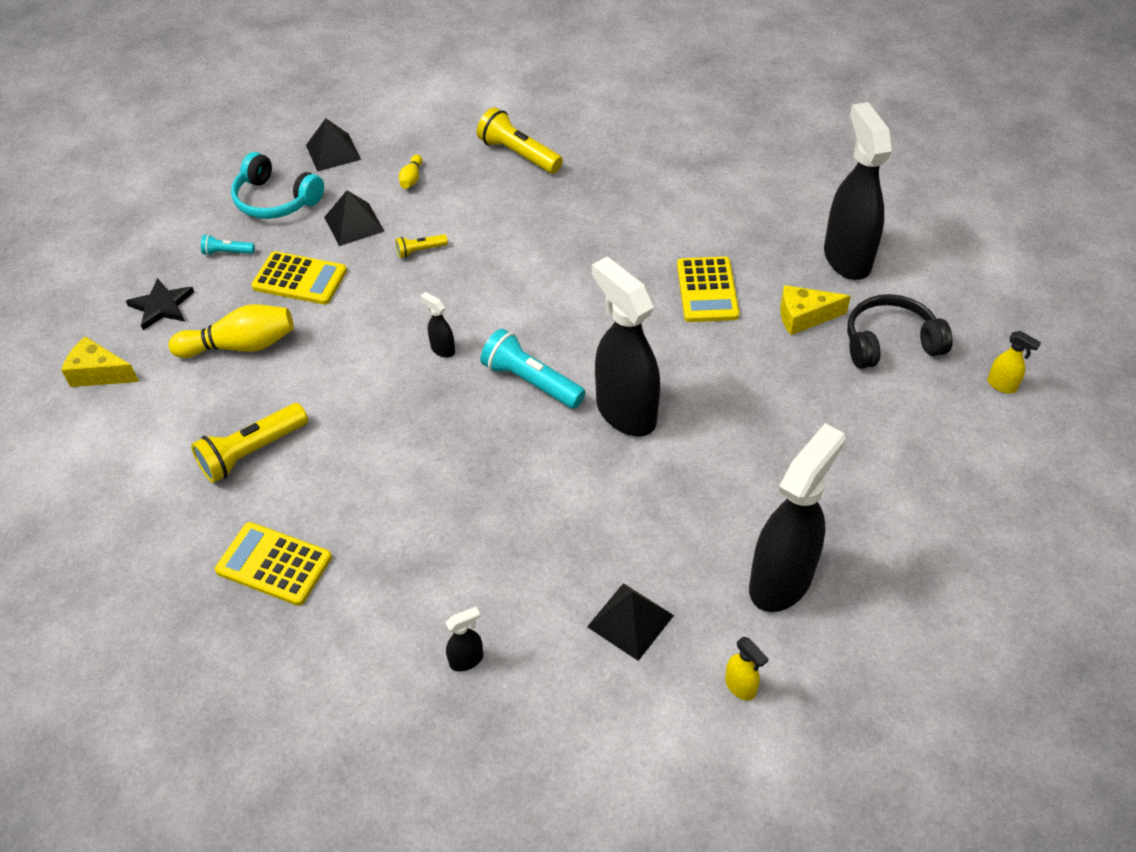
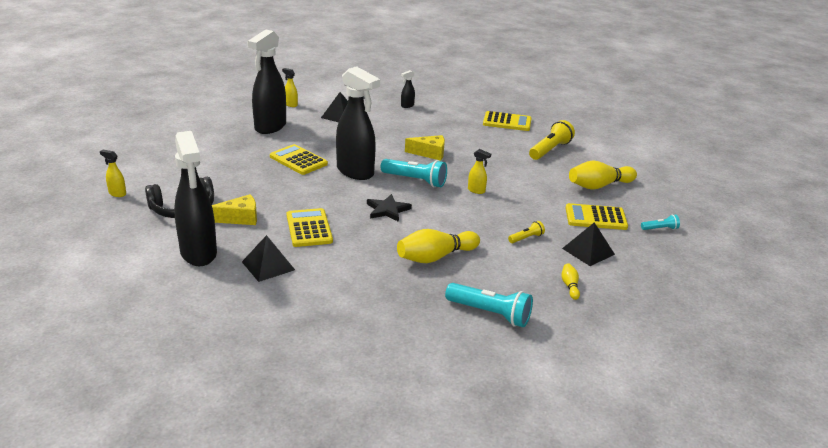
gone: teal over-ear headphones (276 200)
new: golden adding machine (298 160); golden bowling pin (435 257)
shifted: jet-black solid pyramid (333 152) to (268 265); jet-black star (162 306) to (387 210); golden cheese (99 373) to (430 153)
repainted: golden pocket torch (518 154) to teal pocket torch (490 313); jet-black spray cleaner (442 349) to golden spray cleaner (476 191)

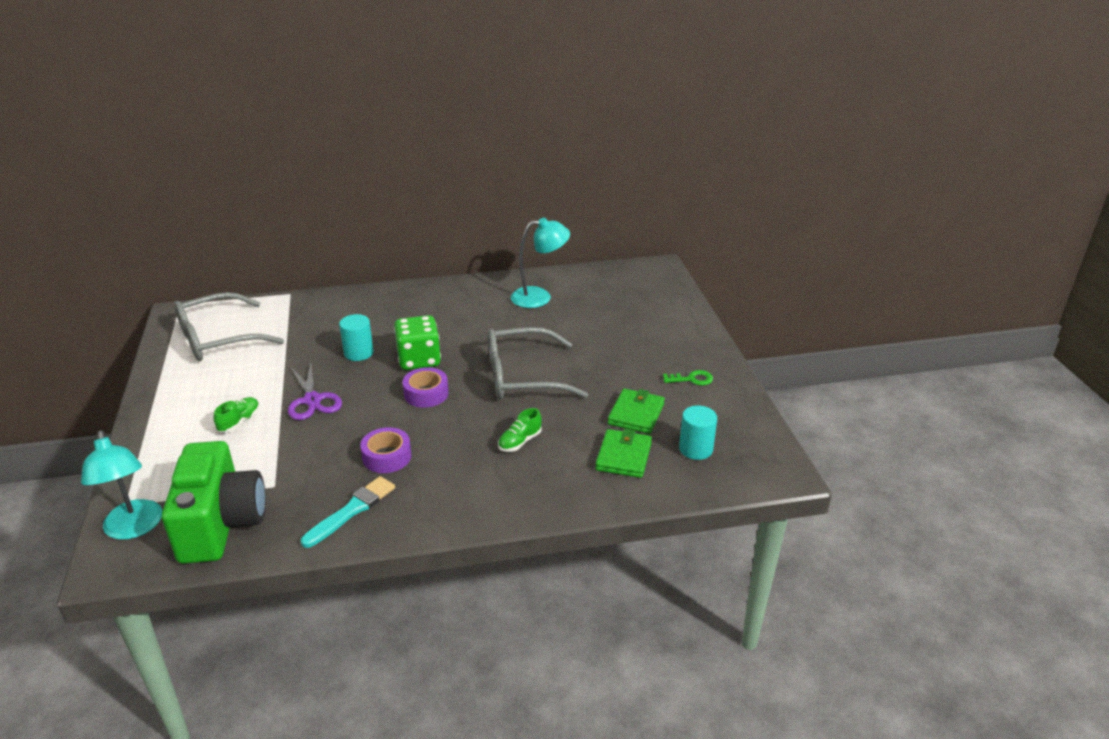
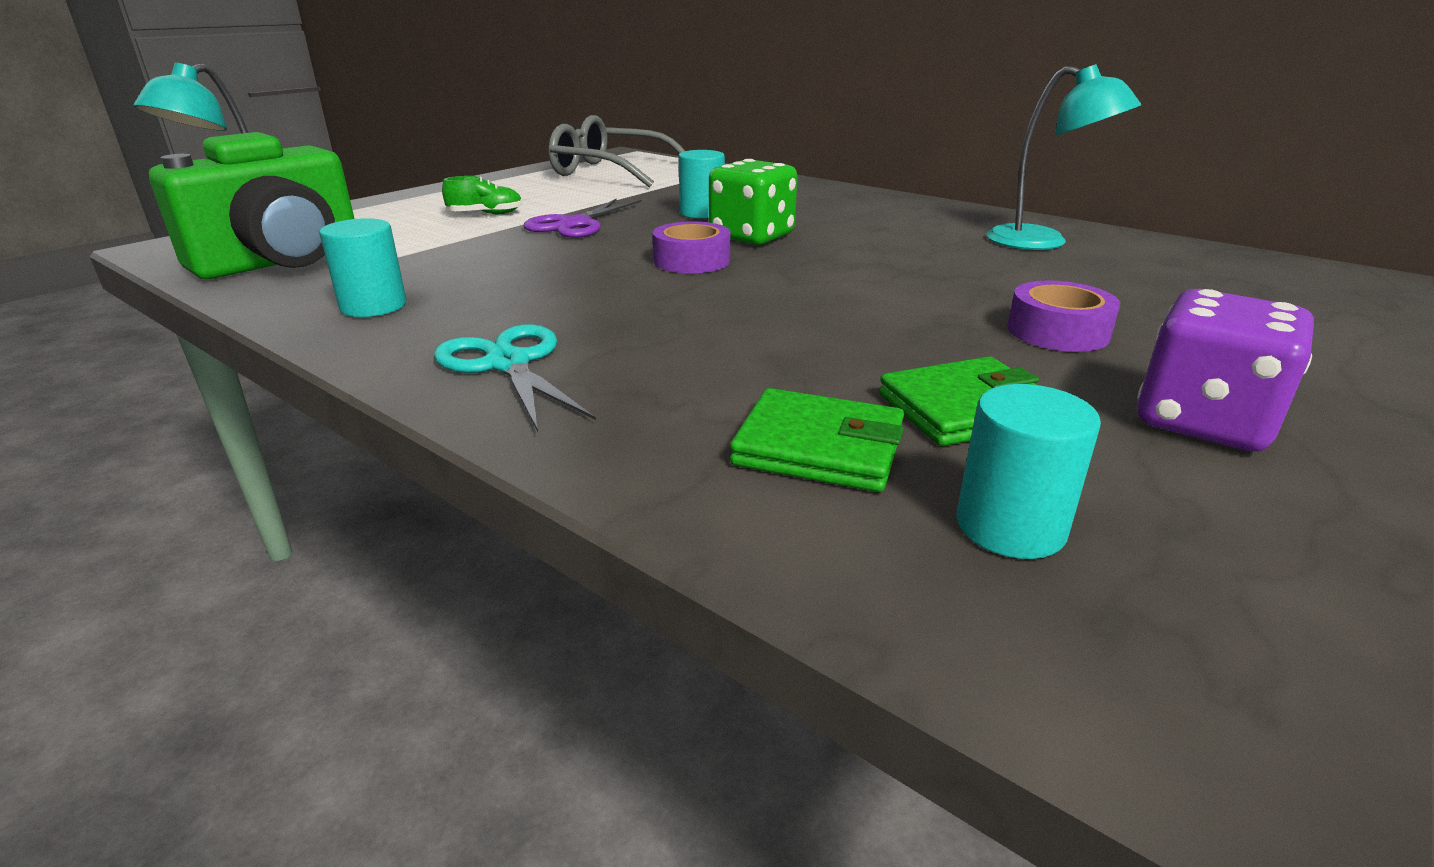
gone: ash-grey eyeglasses (522 377); emerald shoe (520 442)
new: teal scissors (508 364)
shifted: royal purple sticky tape (387 457) to (1058 332)
swapped: emerald door key (692 379) to royal purple game die (1202 422); teal paint brush (351 511) to teal cylinder (373 306)
rotated: emerald billfold (623 456) = (819 447) 45 degrees clockwise

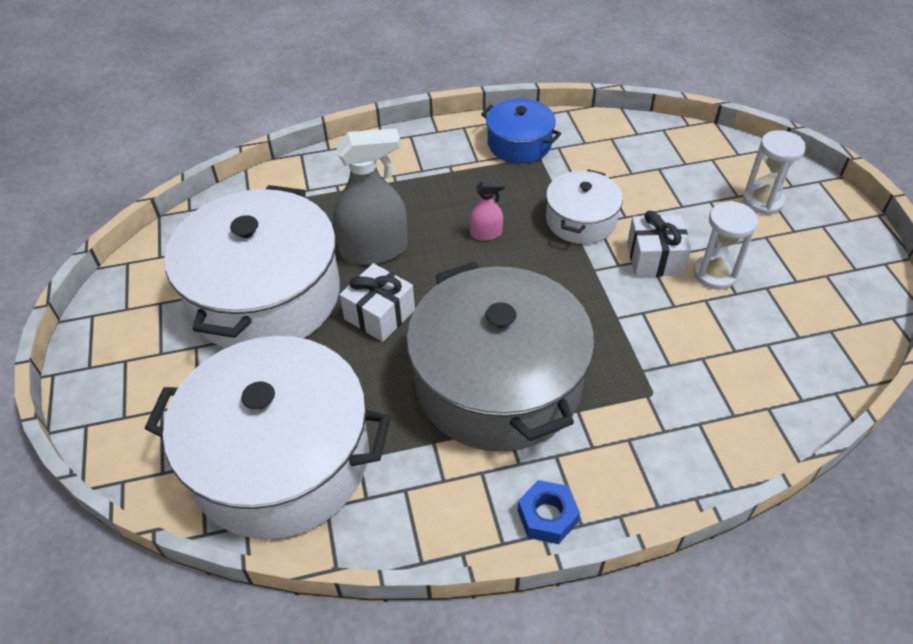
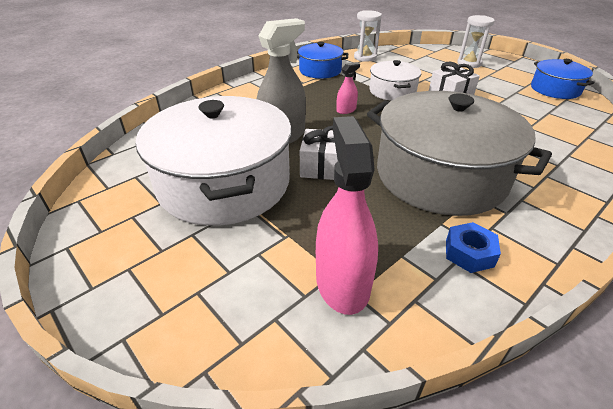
new: blue stockpot (555 89)
shifted: white sand timer (715 274) to (365 57); blue hexagon nut (547 516) to (469 253)
swapped: white stockpot (281 459) to rosy spray cleaner (342 282)

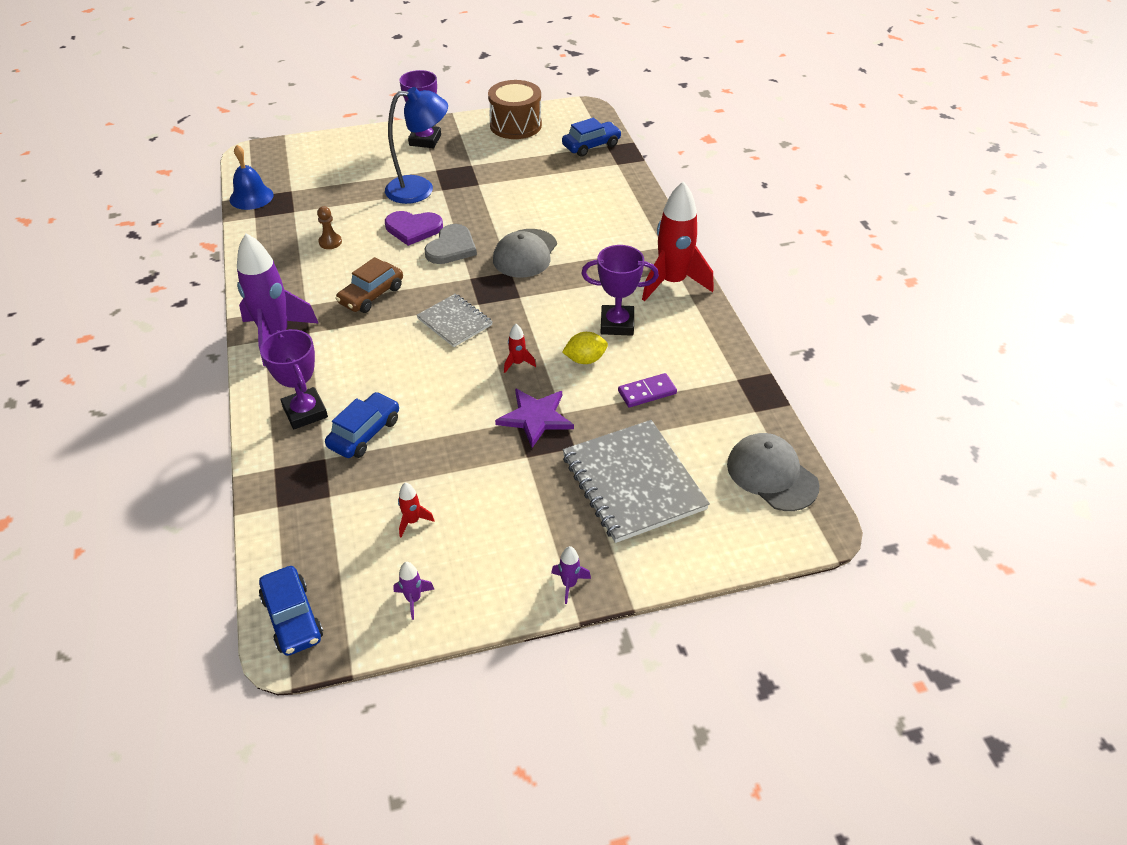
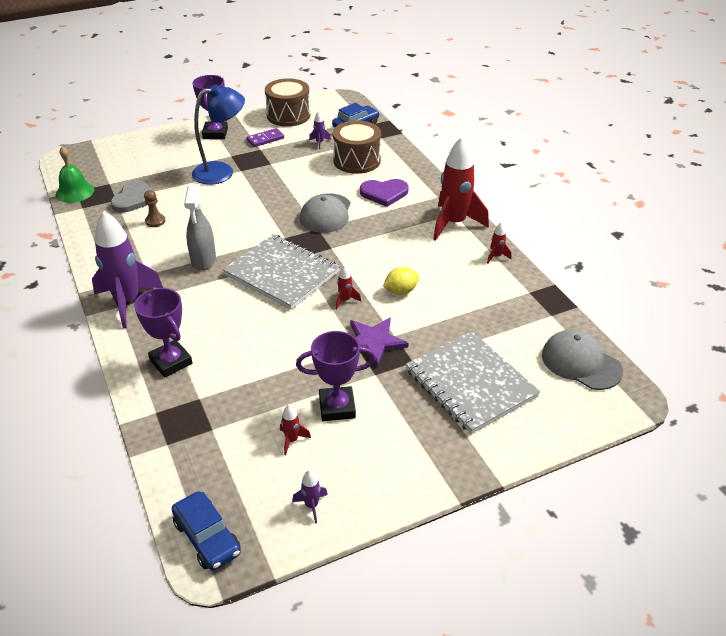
gone: blue automobile (364 433)
new: dark brown drum (357 161); red toy rocket (496 257)
shifted: royal purple love heart (413 229) to (384 193); ash-grey love heart (451 247) to (134 199); royal purple award cup (617 324) to (337 407); royal purple domino (647 392) to (265 139); royal purple toy rocket (569 584) to (319 143)
swapped: dark brown automobile (371 295) to ash-grey spray cleaner (203 260)
repainted: blue bell (251 197) to emerald bell (75 192)
scaled: ash-grey notebook (455 322) = (282 273) x1.75

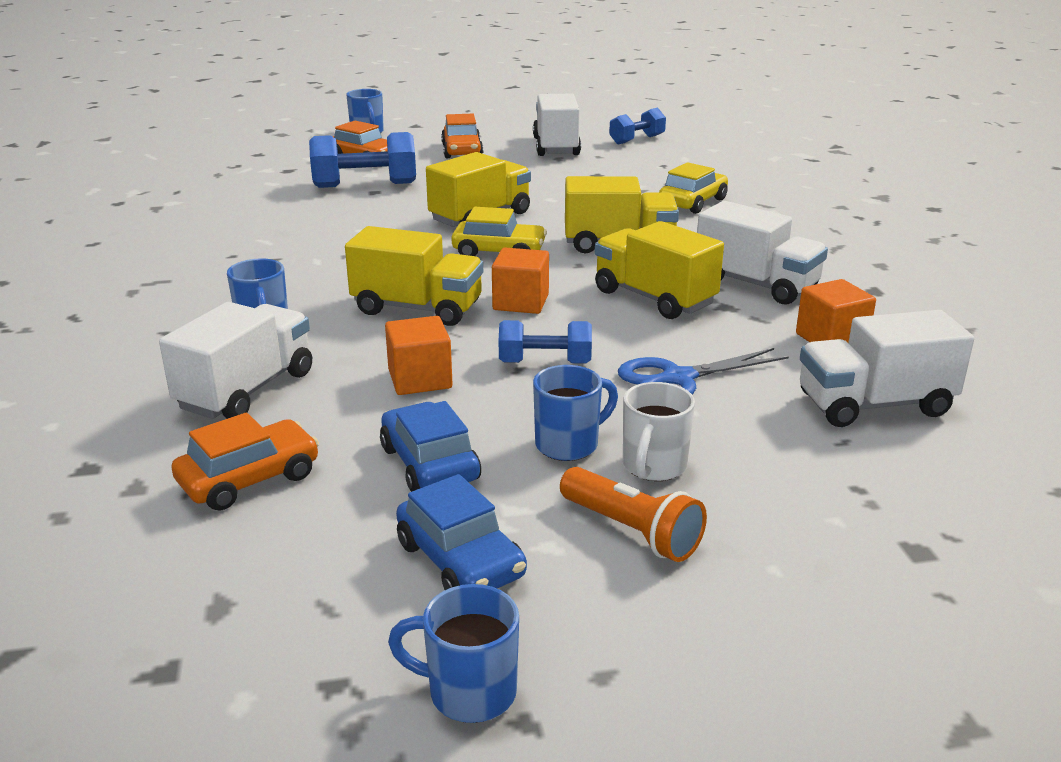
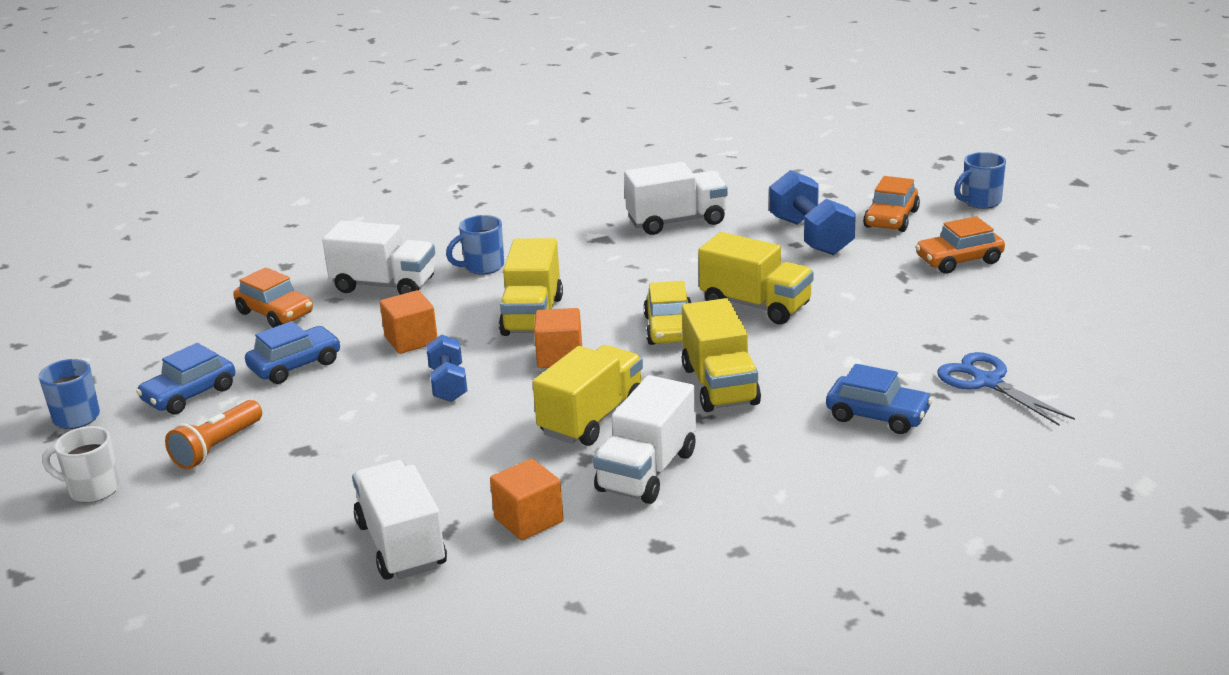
gone: blue hand weight (637 140); blue mug (569 444)
shifted: white lorry (556 146) to (677 221); blue scissors (677 379) to (987 382); white mug (653 467) to (92 489)
repainted: golden automobile (692 202) to blue automobile (878 415)

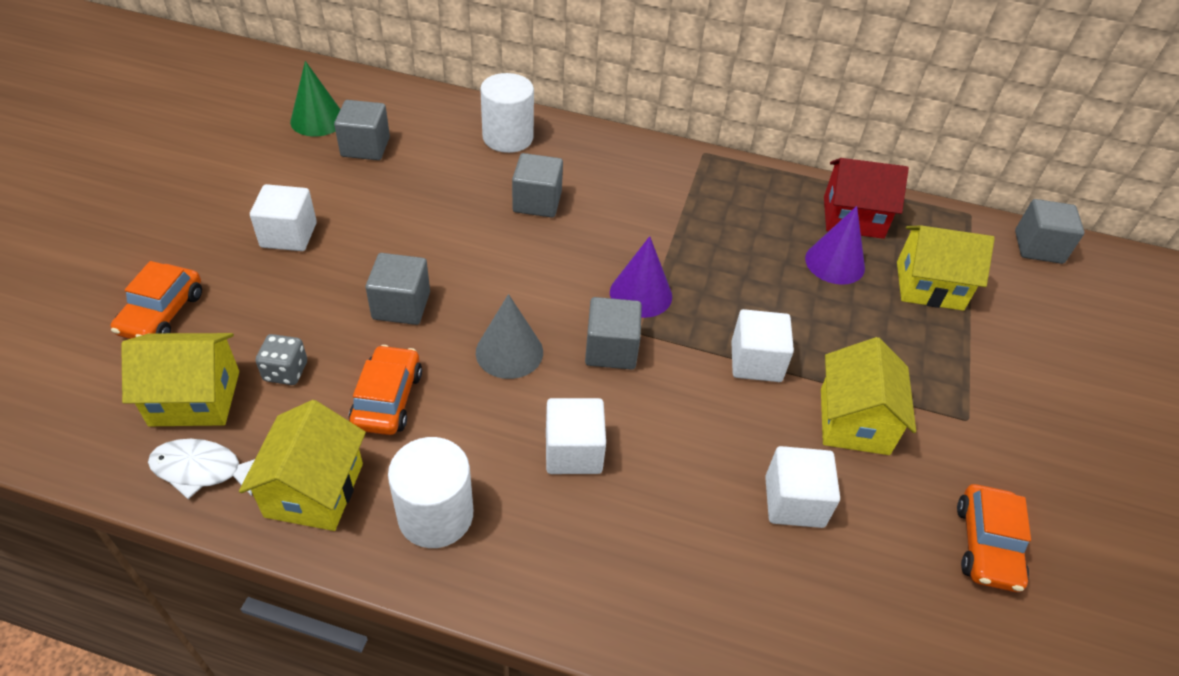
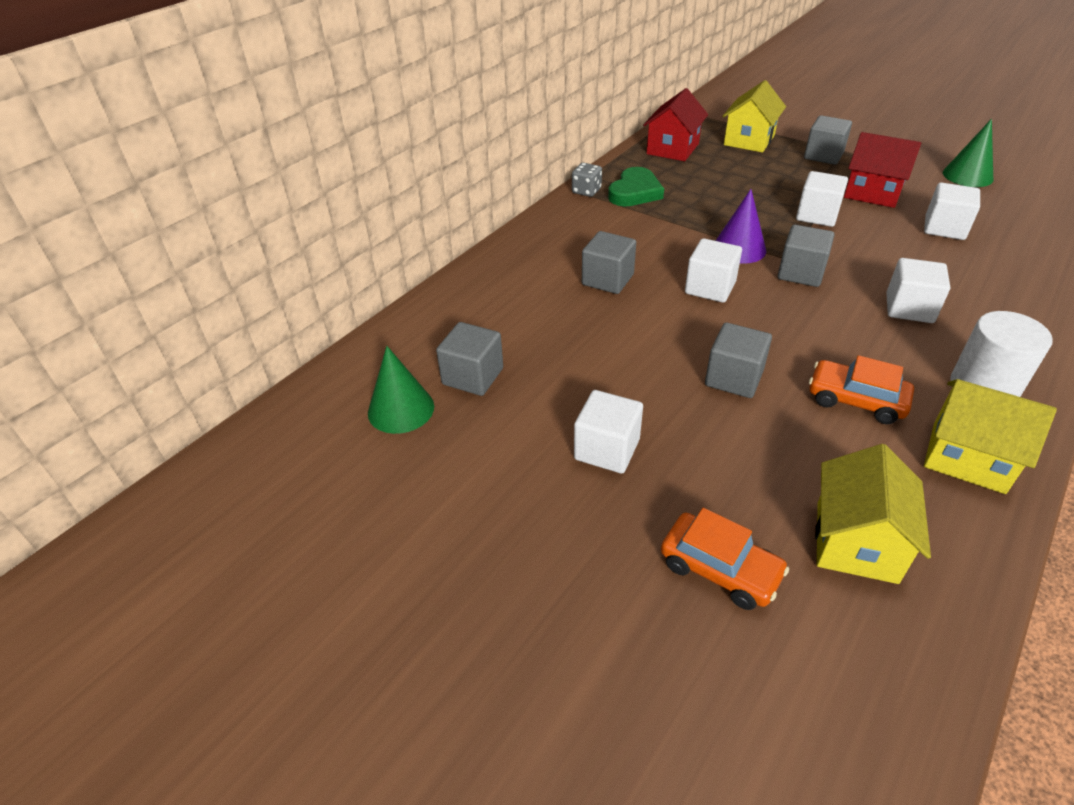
gone: white cylinder (508 137); royal purple cone shape (835 263); ash-grey cone shape (509 352); white fish figure (203 470)
new: emerald love heart (635 192); white solid cube (710 288)
shifted: ash-grey solid cube (1038 247) to (823 155); ash-grey game die (286 371) to (586 191)
swapped: orange automobile (986 545) to emerald cone shape (967 176)
repainted: golden toy house (854 421) to red toy house (872 193)

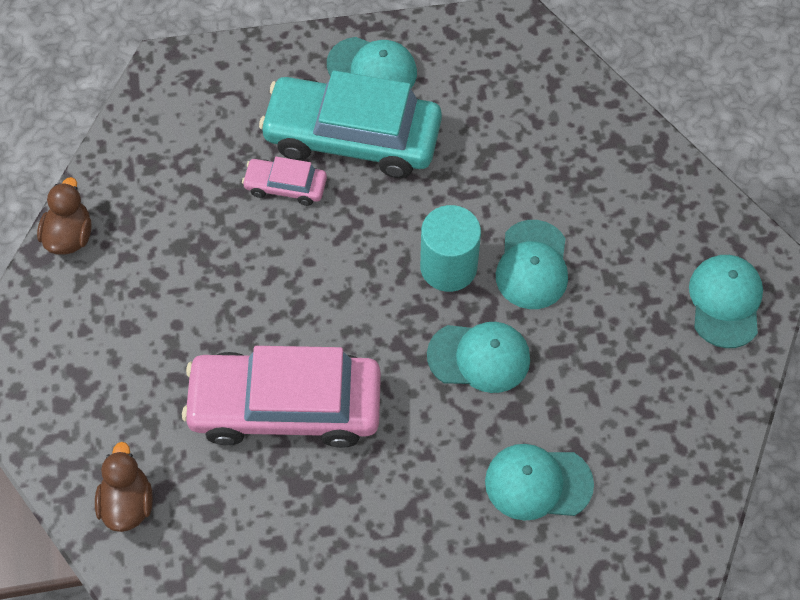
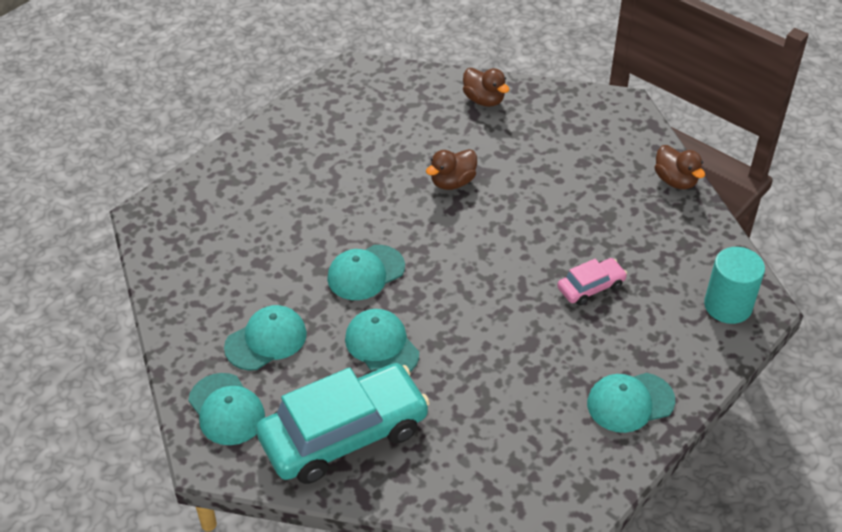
shifted: teal automobile (352 137) to (344 434); teal cylinder (448 267) to (728 305); teal peaked cap (538 483) to (266 340)
swapped: rosy automobile (285 406) to dark brown rubber duck (452 182)

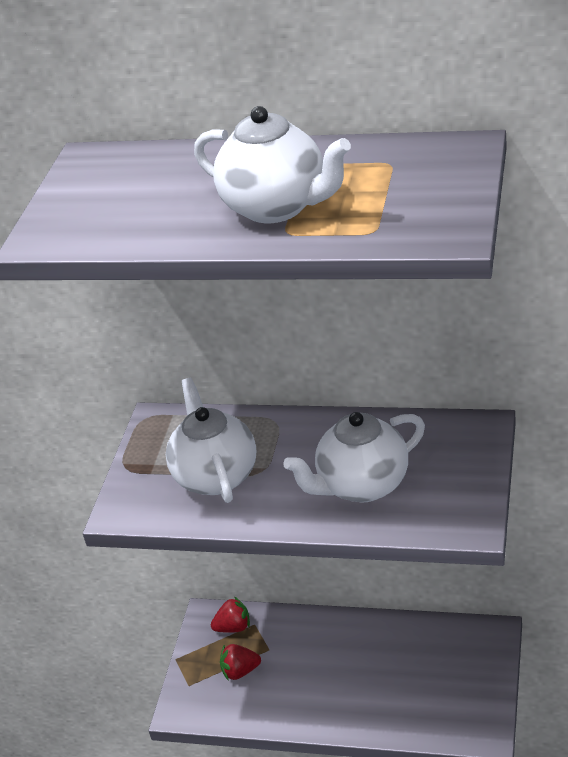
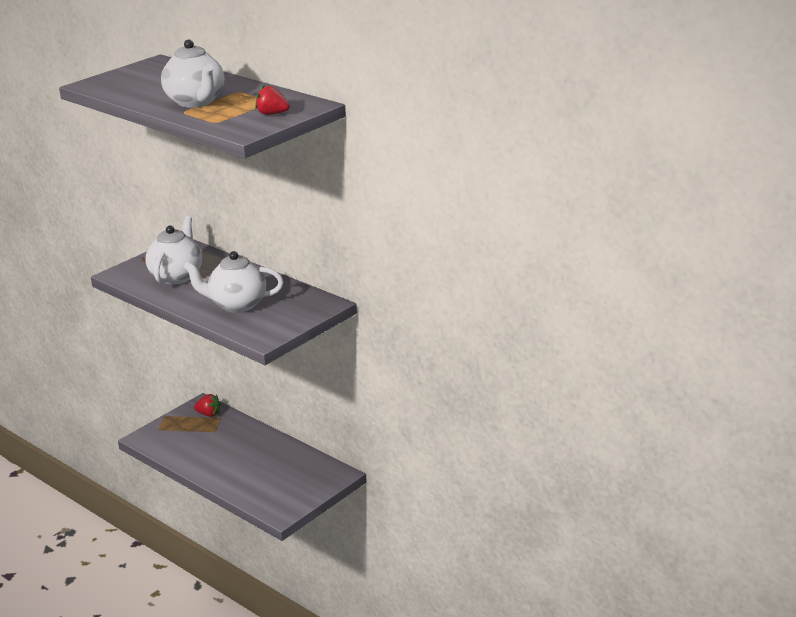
shifted: red toy strawberry (240 671) to (272 114)

